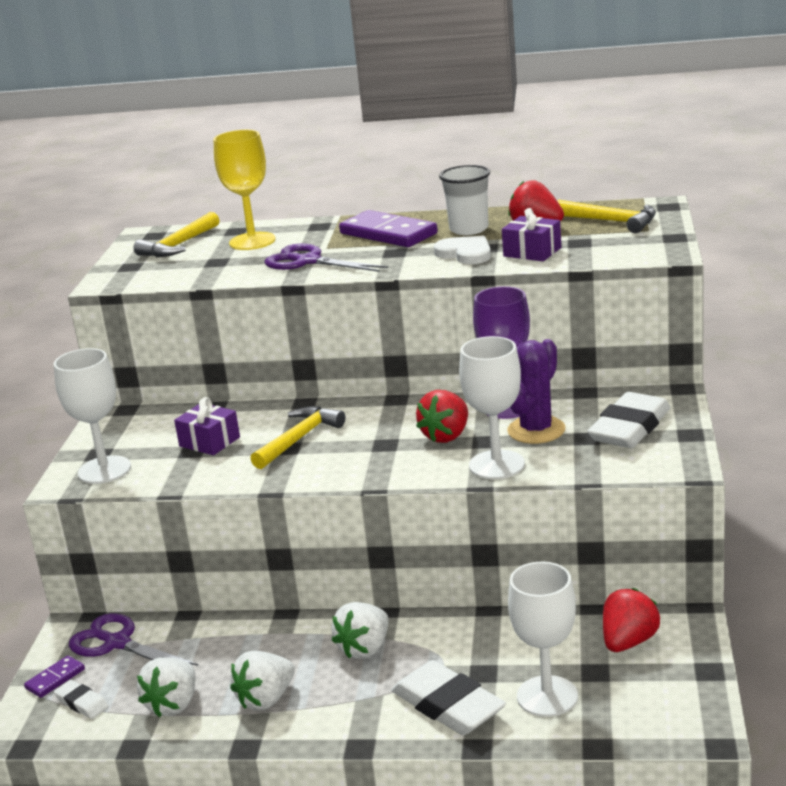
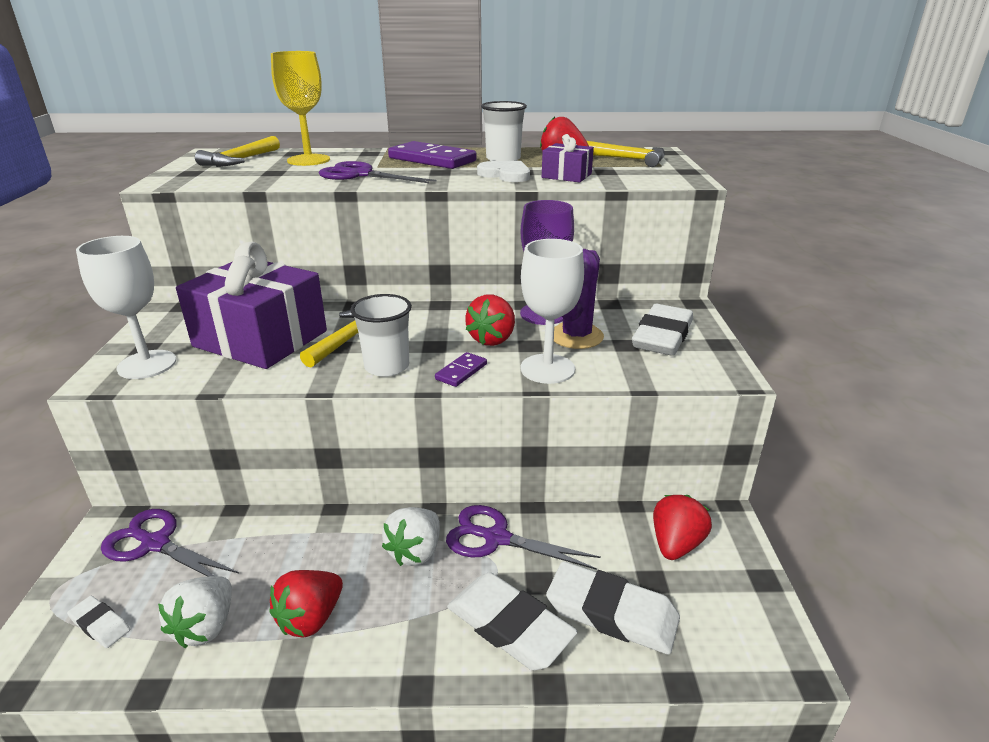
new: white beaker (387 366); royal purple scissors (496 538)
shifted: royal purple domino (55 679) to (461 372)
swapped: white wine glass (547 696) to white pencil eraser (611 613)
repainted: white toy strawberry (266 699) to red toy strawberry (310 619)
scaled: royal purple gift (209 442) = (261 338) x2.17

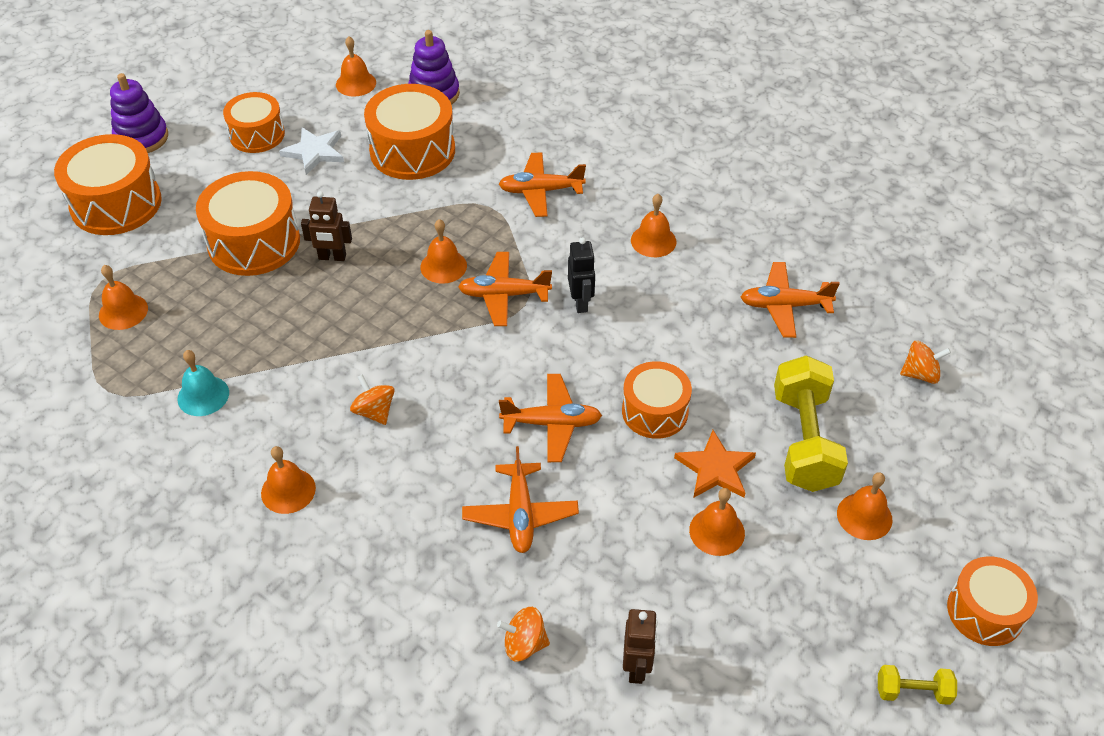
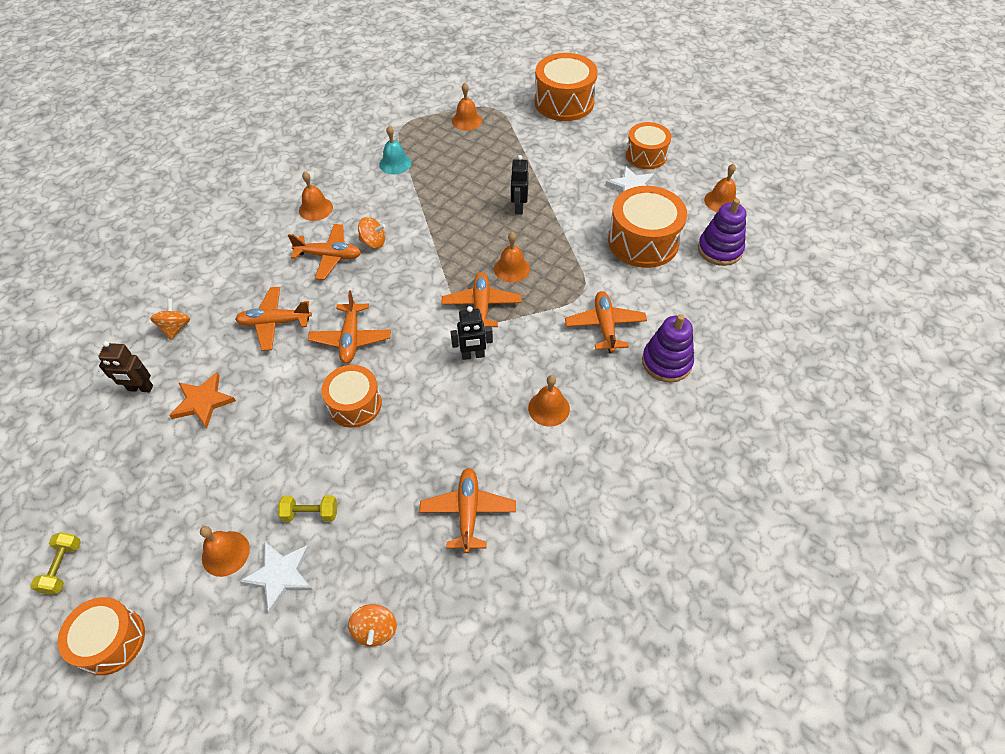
gone: orange drum (254 242); orange bell (717 531)
new: orange plane (329 256); white star (280 575)
shifted: royal purple stacking toy (141 138) to (666 362); orange star (715 468) to (203 401)
repainted: dark brown robot figure (332 257) to jet-black robot figure (519 207)
rotated: orange whirligig (374 411) = (373 242) 45 degrees clockwise
scaled: golden hand weight (804 440) = (310 513) x0.48

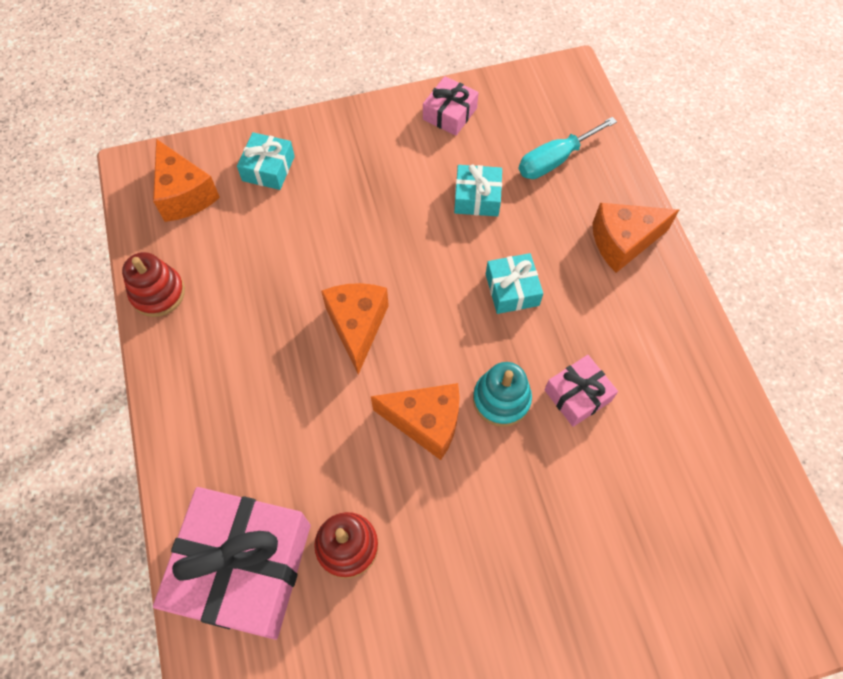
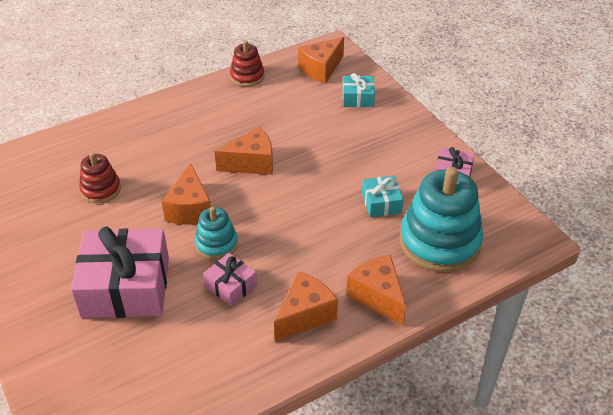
gone: teal gift (512 289)
new: orange cheese (305 315)
shifted: rosy gift (243 567) to (126 287)
swapped: teal screwdriver (555 160) to teal stacking toy (439 242)

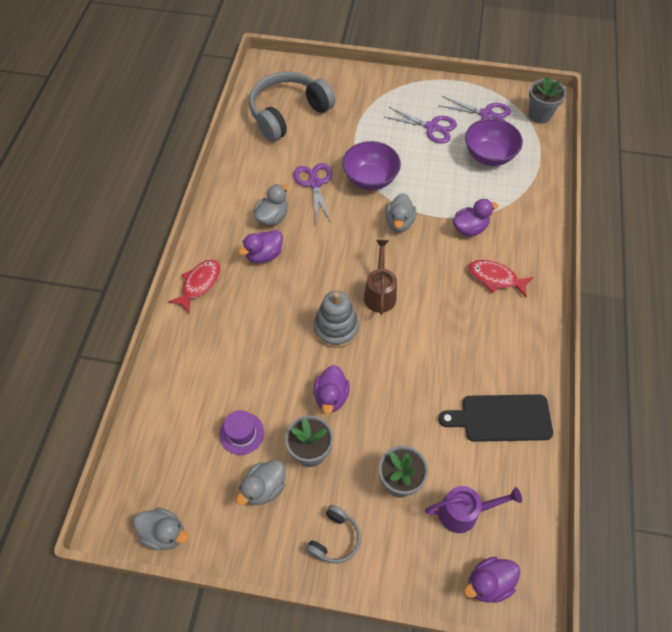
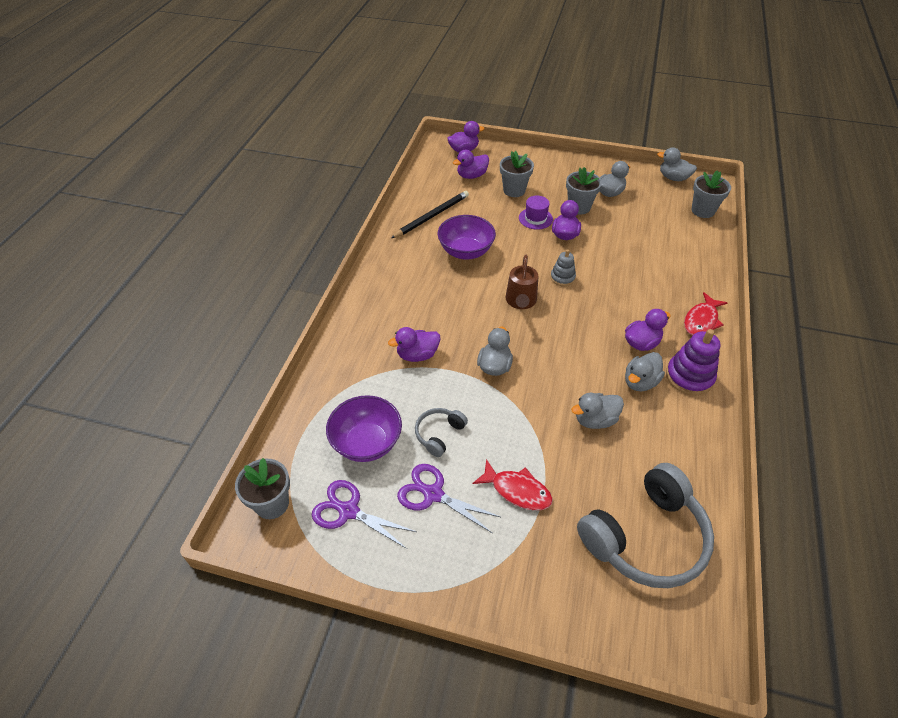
new: ash-grey potted plant (703 211); royal purple stacking toy (689 377)
shifted: royal purple deep dish (370 179) to (466 251); red fish figure (495 278) to (517 490); royal purple top hat (242 433) to (535 218); ash-grey over-ear headphones (334 539) to (439 434)
swapped: royal purple scissors (314 184) to ash-grey rubber duck (595 420); jet-black chopping board (501 418) to jet-black pencil (432 216); royal purple watering can (464 512) to royal purple rubber duck (471 176)
scaled: ash-grey stacking toy (336 328) = (562 278) x0.60

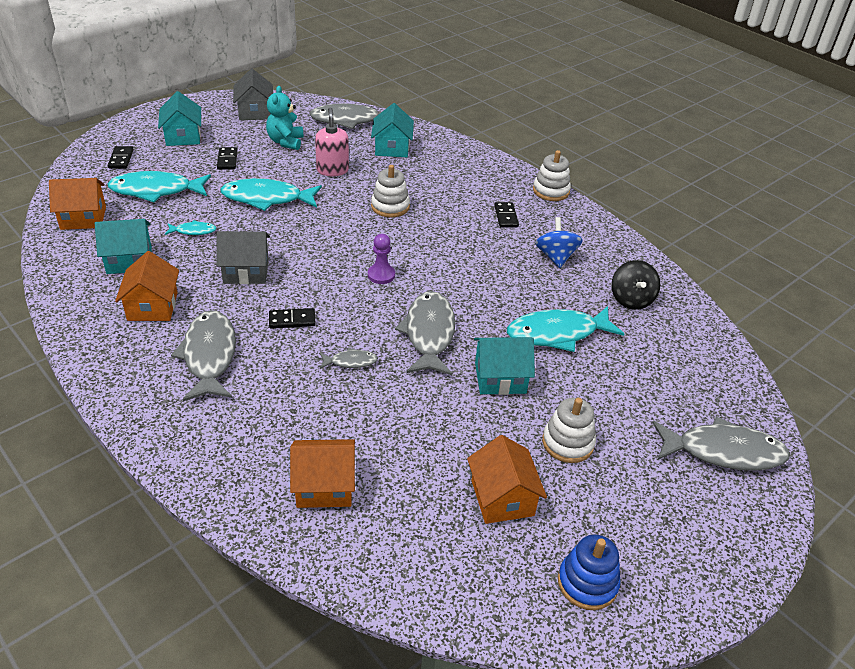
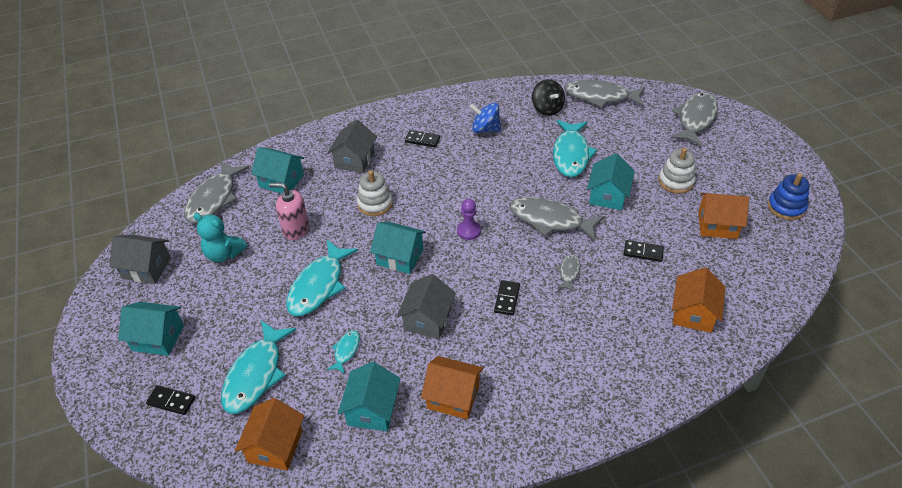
gone: white stacking toy (551 191)
new: ash-grey toy house (354 160); teal toy house (400 257)
shifted: jet-black domino (227 160) to (643 252); ash-grey fish figure (209 356) to (600 97)
rotated: jet-black whirligig (631 299) = (547 109) 45 degrees clockwise

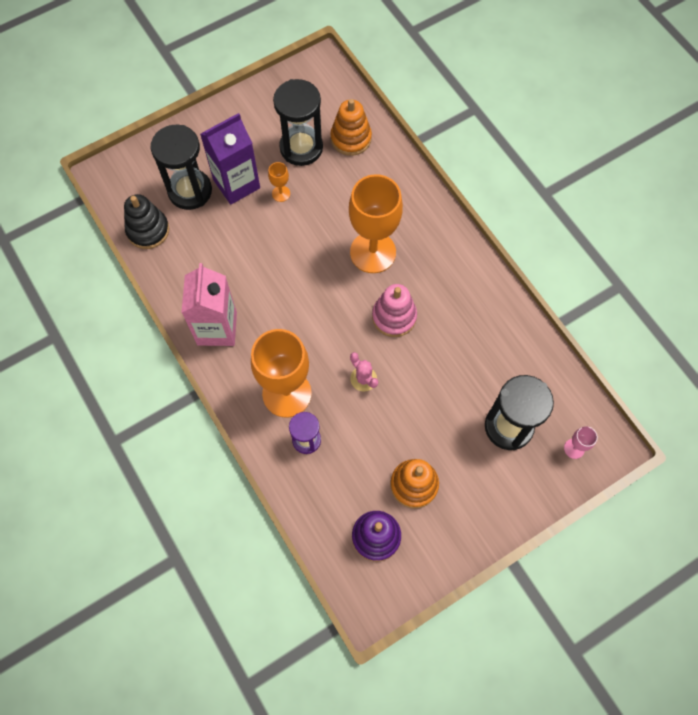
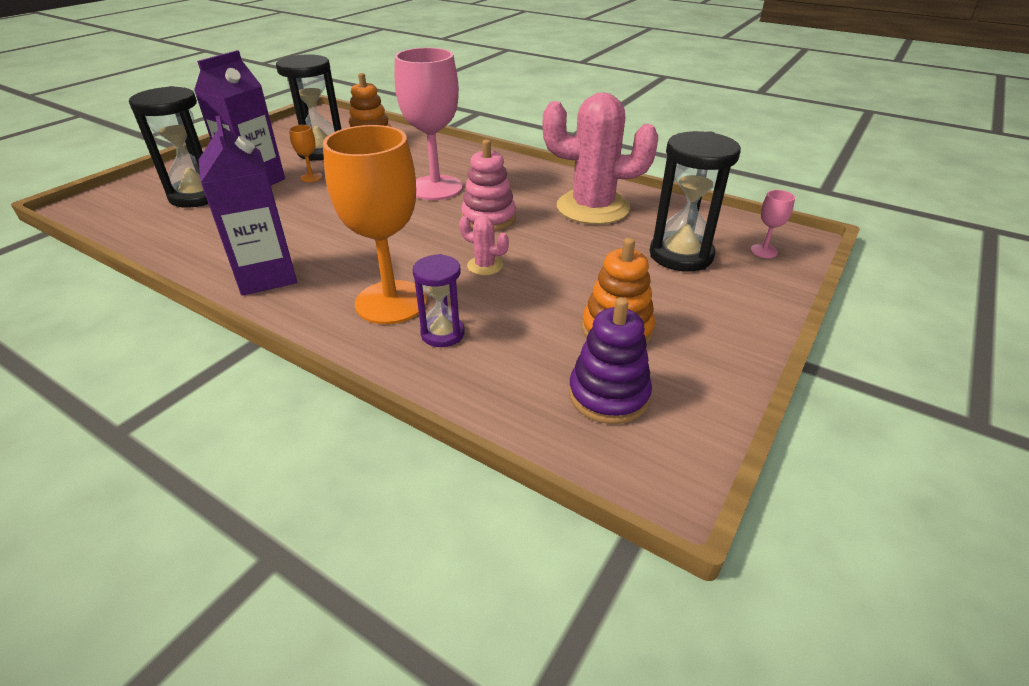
gone: jet-black stacking toy (148 230)
new: rosy saguaro cactus (592 208)
repainted: orange wine glass (373 252) to rosy wine glass (436 188); rosy juice carton (217 328) to royal purple juice carton (266 276)

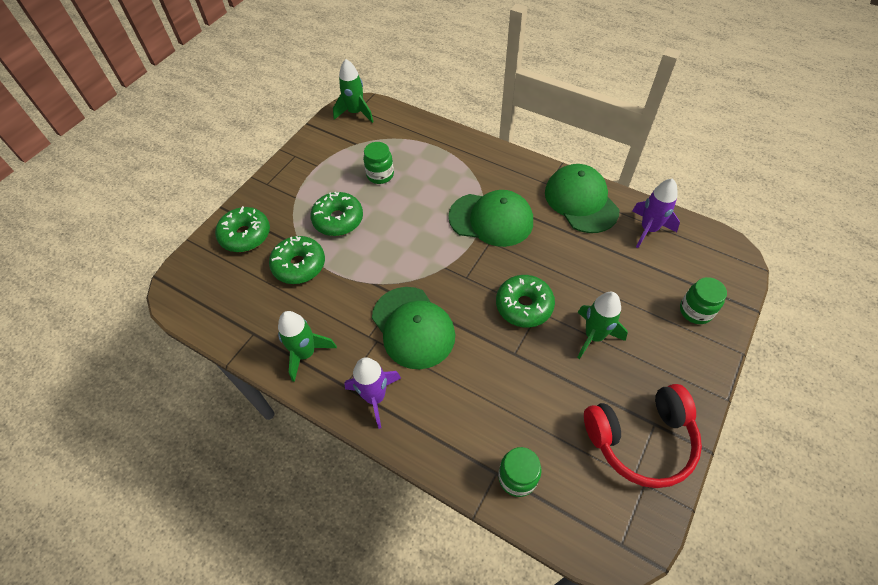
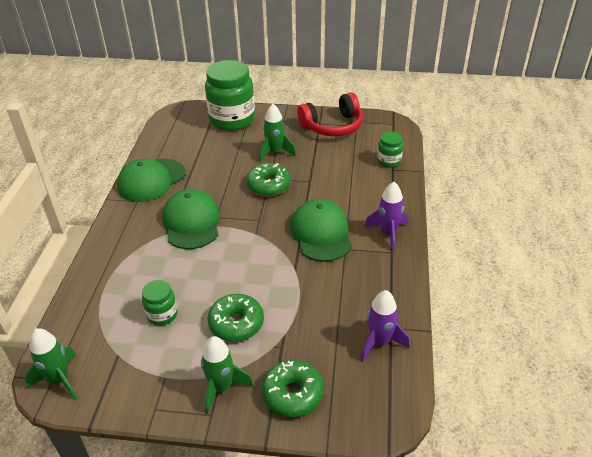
gone: emerald glazed donut (299 265)
shifted: royal purple toy rocket (648 229) to (379 342); emerald toy rocket (306 353) to (221 388)
rotated: emerald peaked cap (413 327) = (321 233) 45 degrees counterclockwise; red over-ear headphones (641 439) = (332 126) 105 degrees clockwise
scaled: emerald jam jar (695 311) = (232 120) x2.09

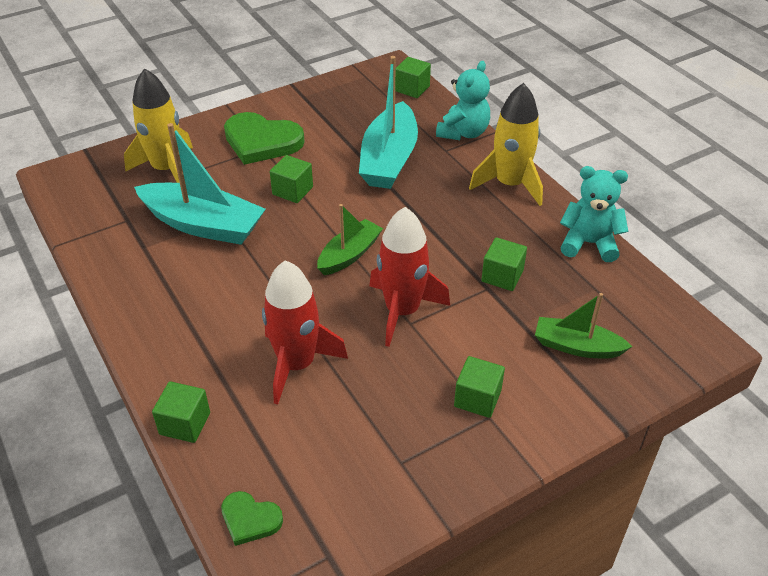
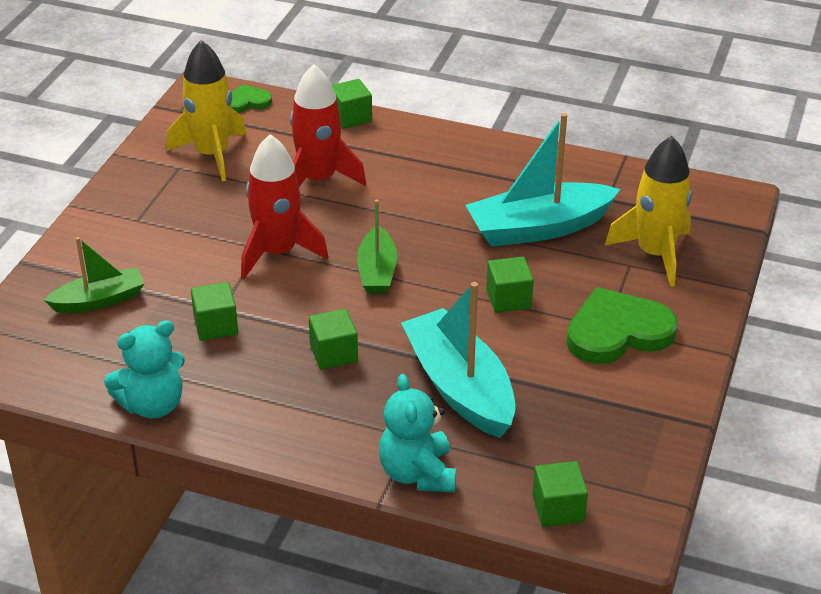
shifted: golden toy rocket (510 184) to (212 155); emerald solid cube (477 398) to (333 353)

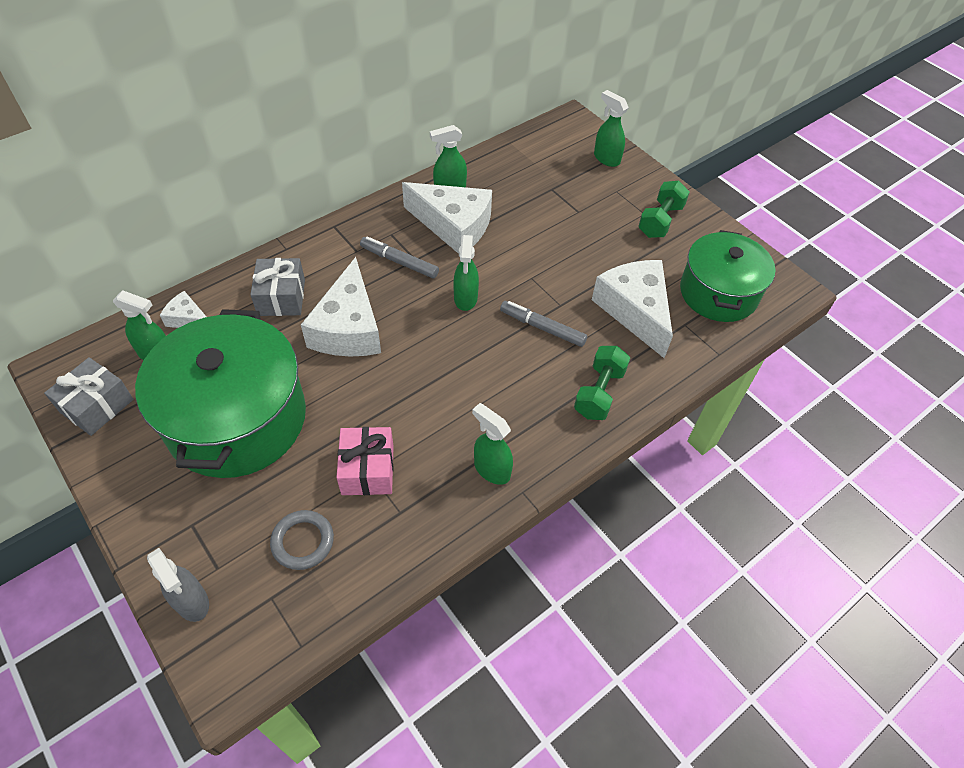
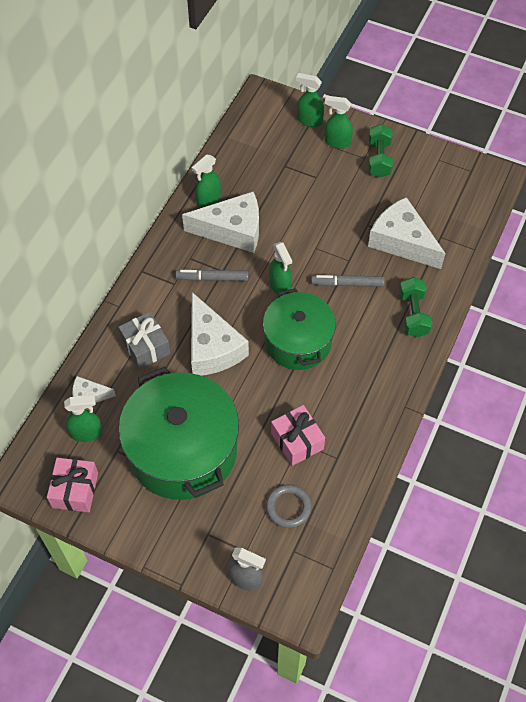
shifted: emerald stockpot (718 293) to (298 341); emerald spray cleaner (491 469) to (337 142)
repainted: ash-grey gift (97 406) to rosy gift (75 490)

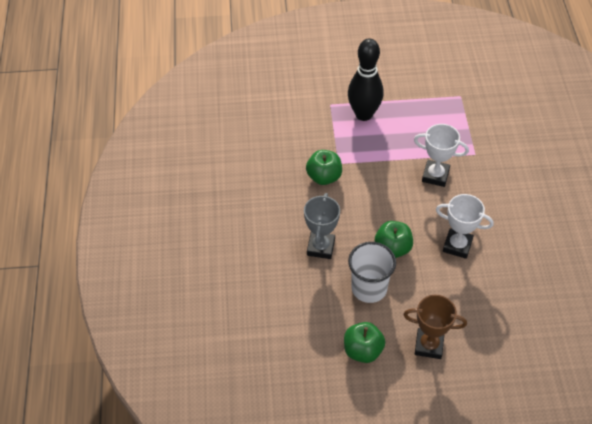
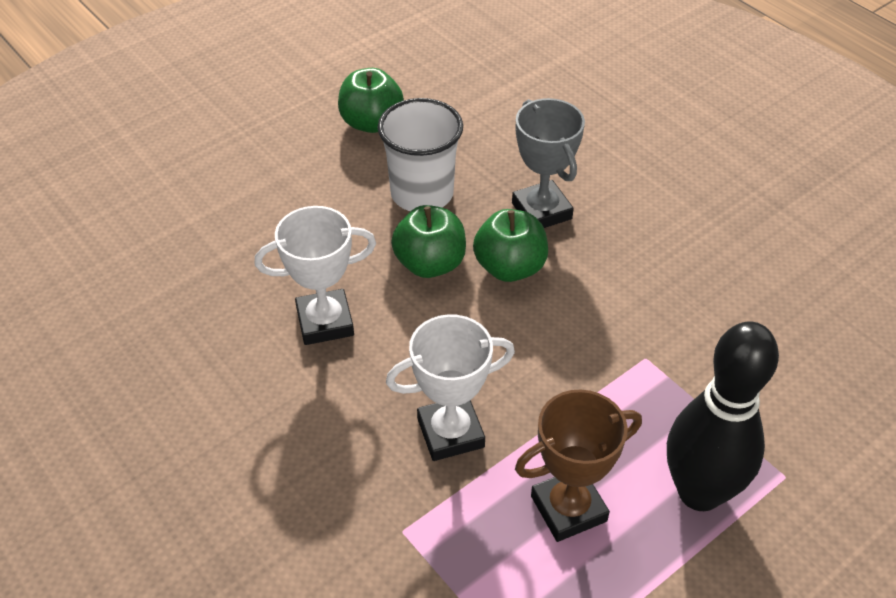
shifted: emerald apple fruit (324 177) to (510 267); dark brown award cup (429 345) to (568 508)

